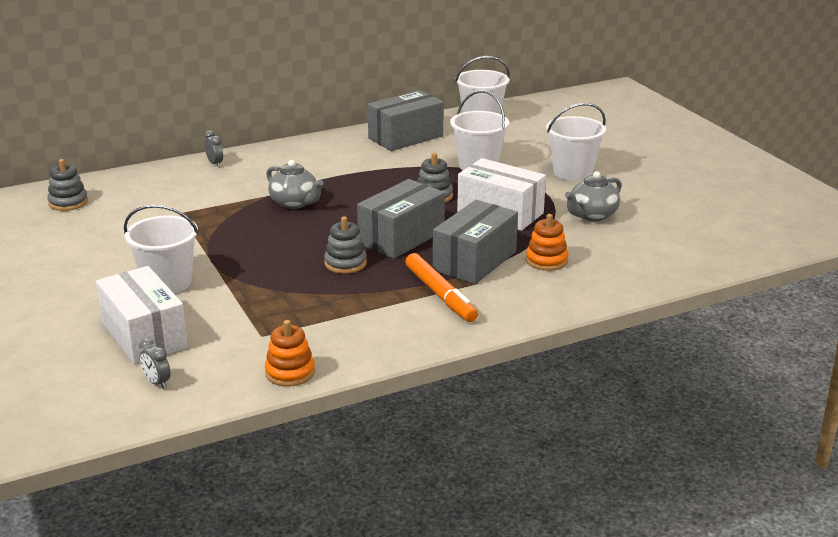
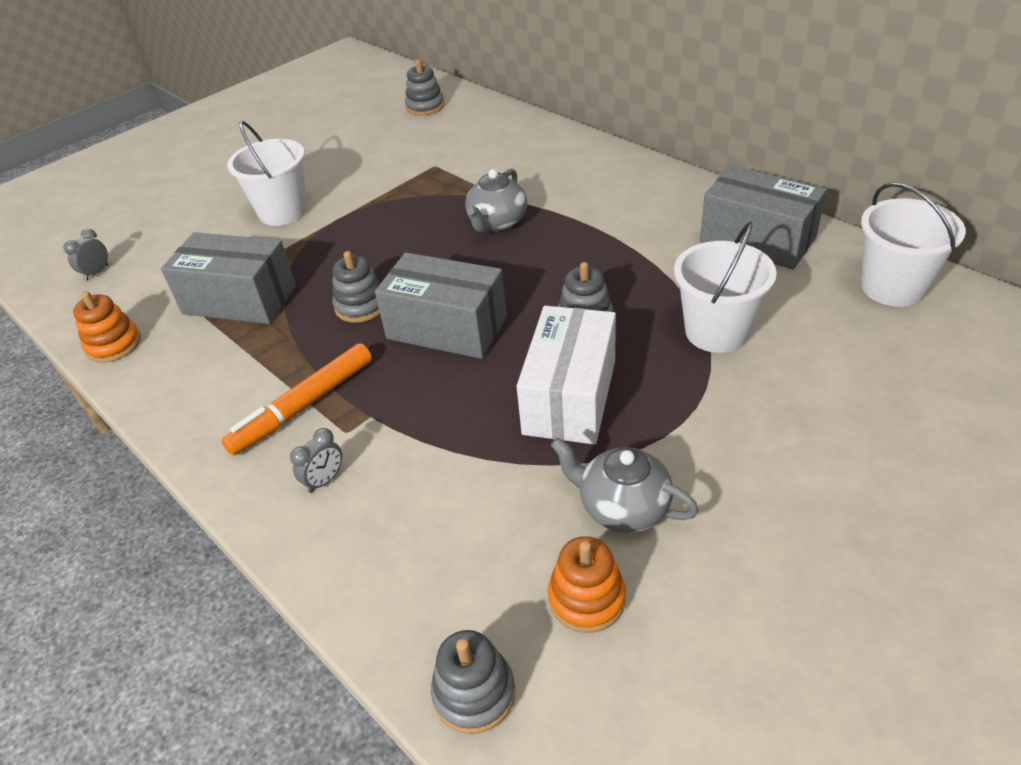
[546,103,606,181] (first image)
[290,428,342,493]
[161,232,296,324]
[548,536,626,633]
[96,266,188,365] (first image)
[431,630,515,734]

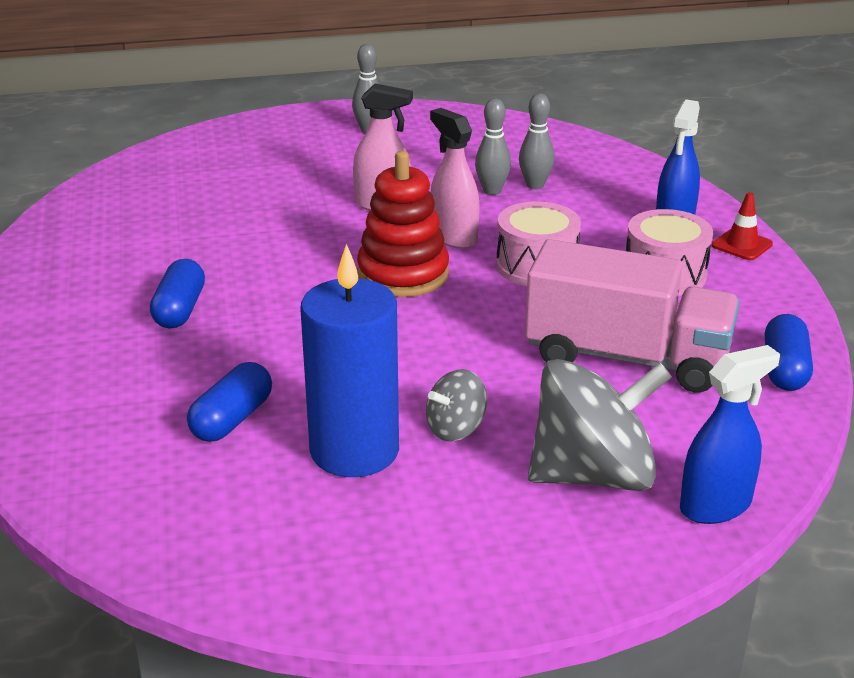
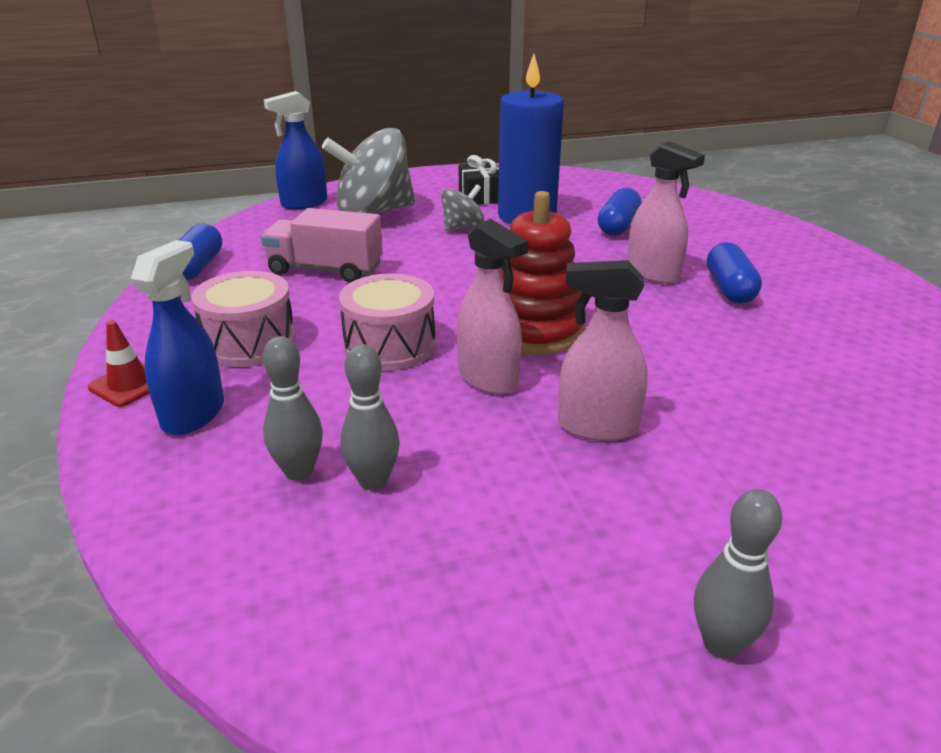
[263,336,323,481]
[261,208,383,283]
[627,141,705,284]
[459,155,499,205]

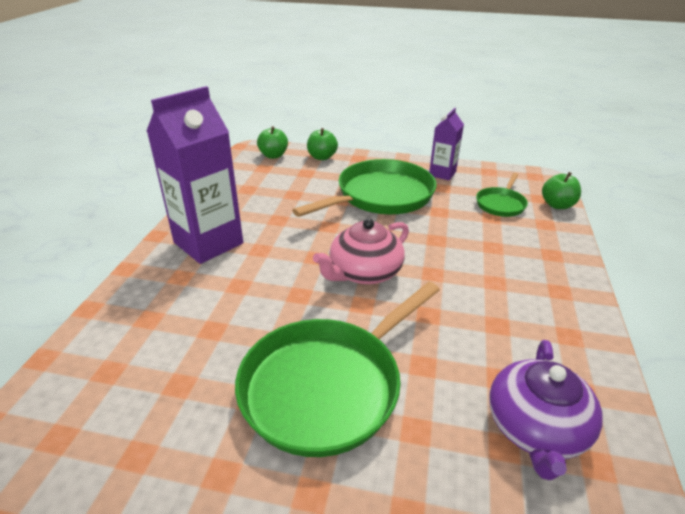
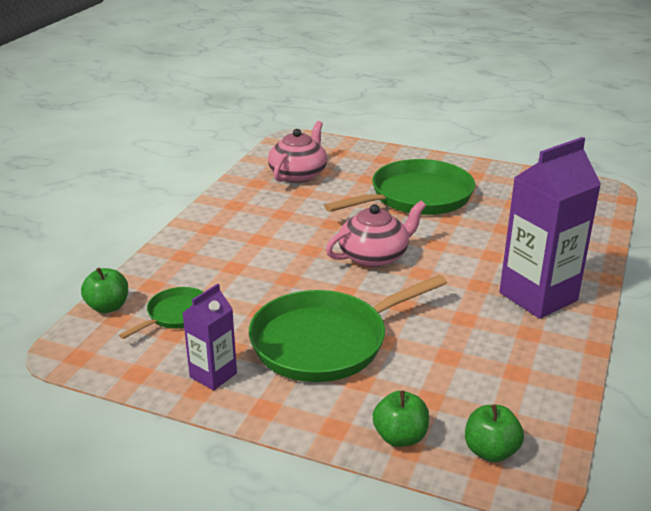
[268,121,327,183]

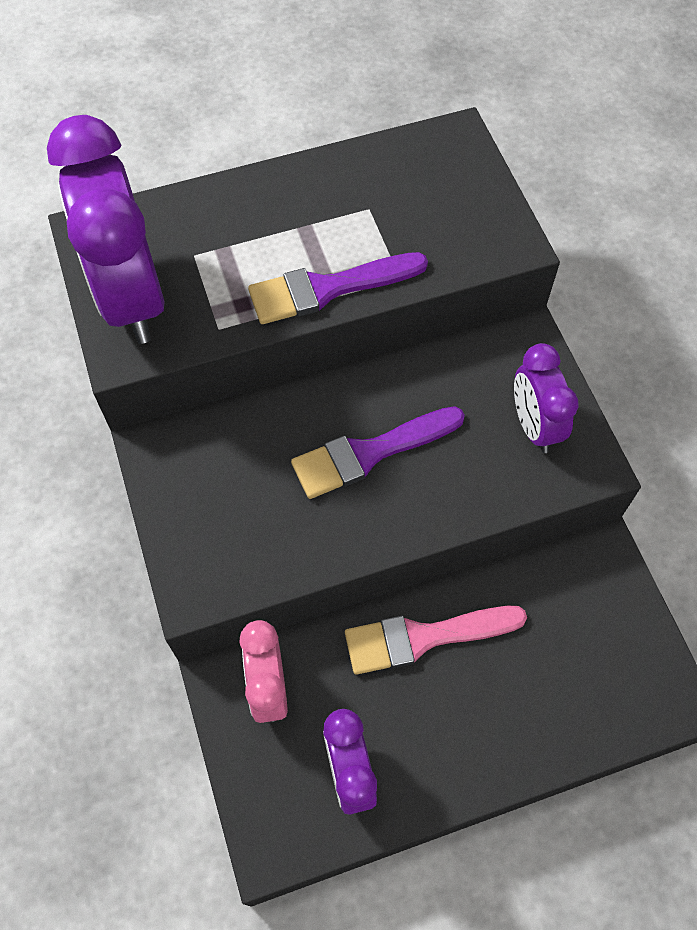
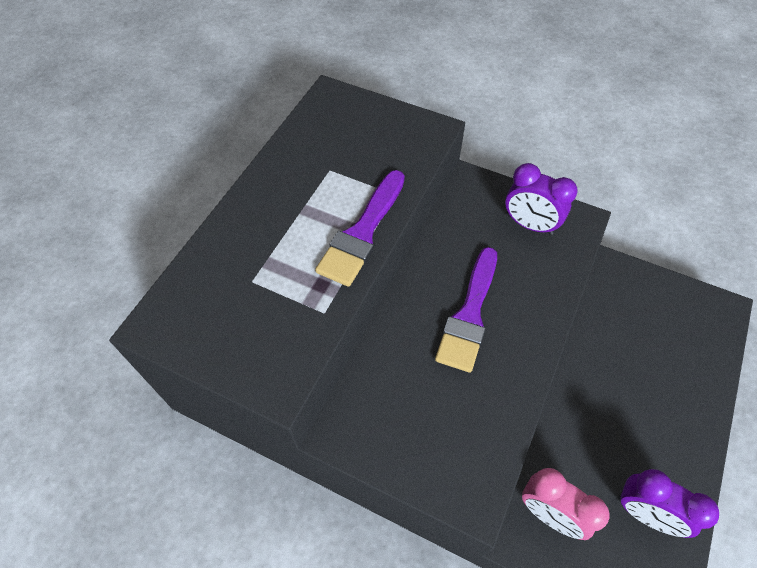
[47,115,165,344] (first image)
[345,606,527,675] (first image)

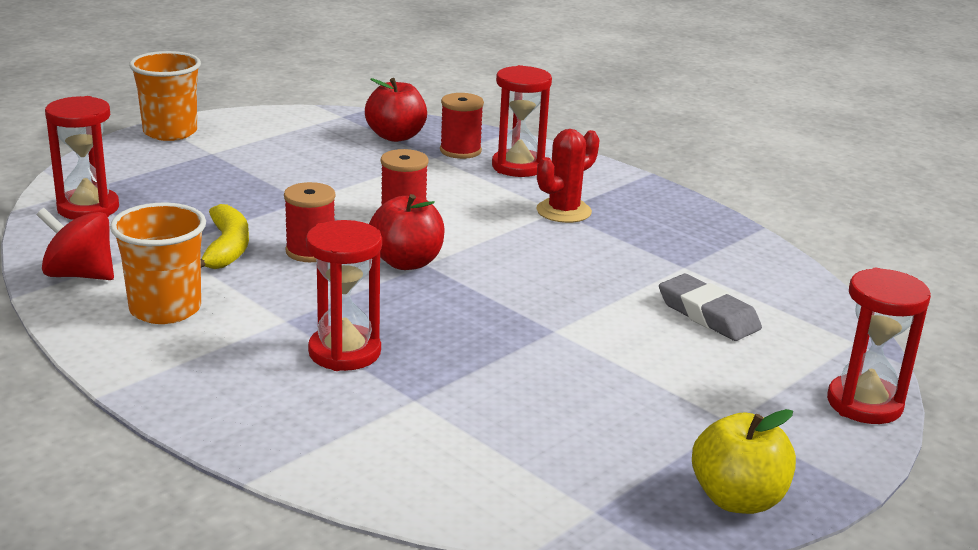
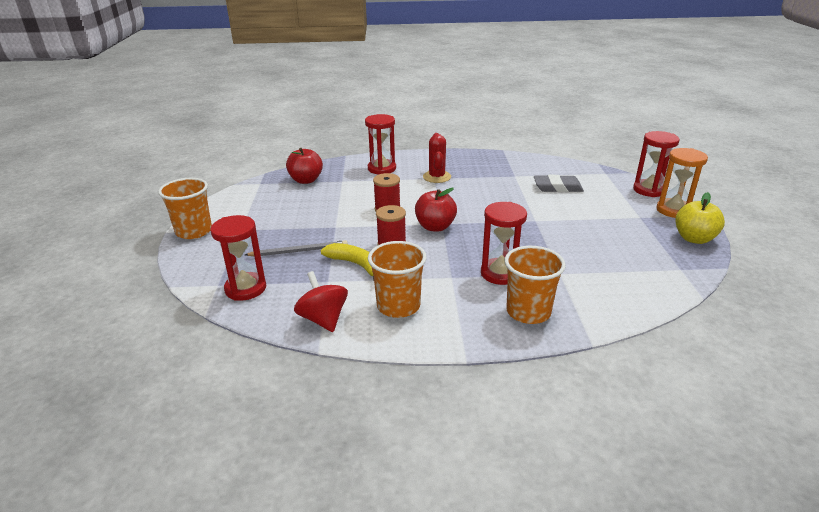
[440,93,484,159] (first image)
[294,271,348,332]
[656,148,708,218]
[245,240,348,256]
[505,246,566,324]

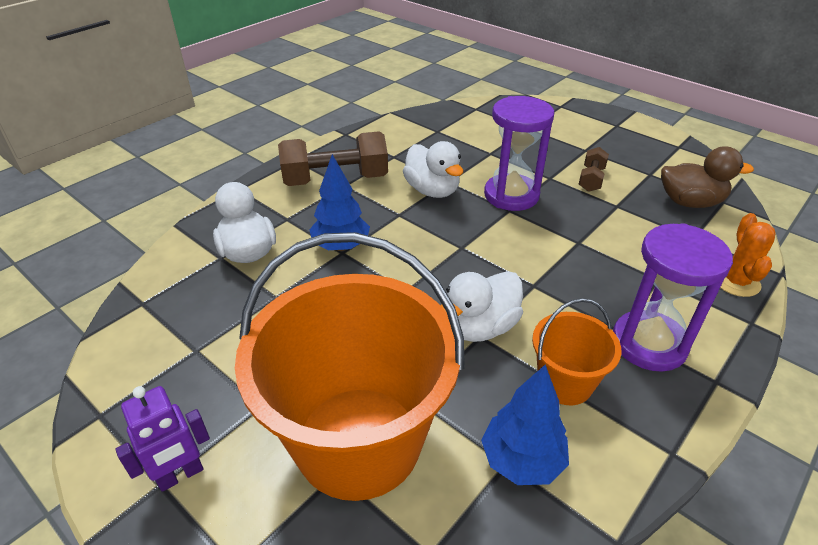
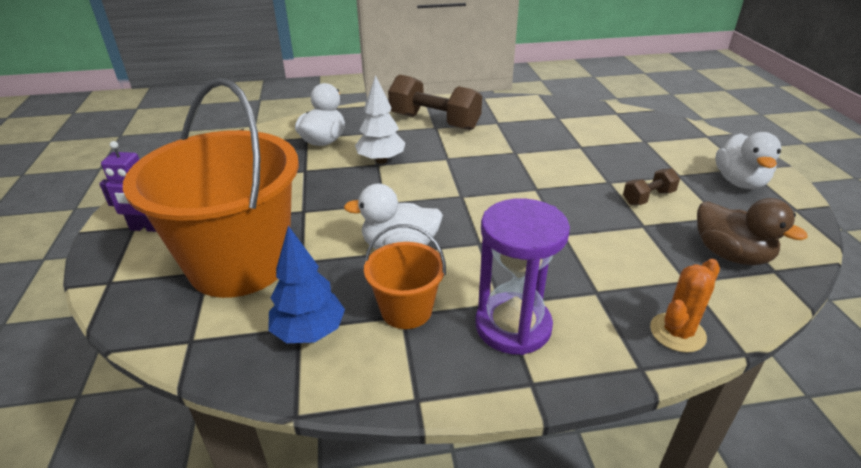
[484,96,554,211] (first image)
[715,132,781,189]
[355,75,405,164]

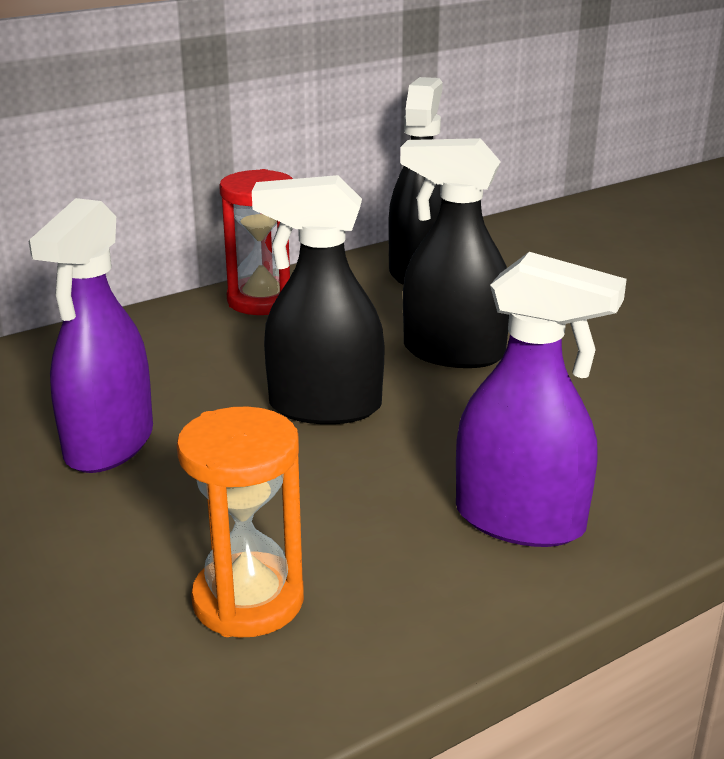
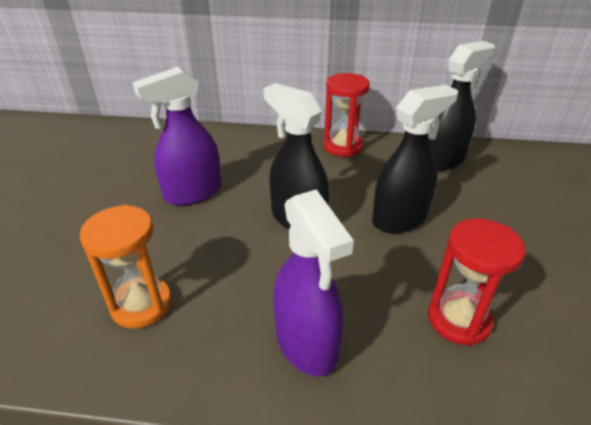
[372,85,458,233]
[428,219,526,346]

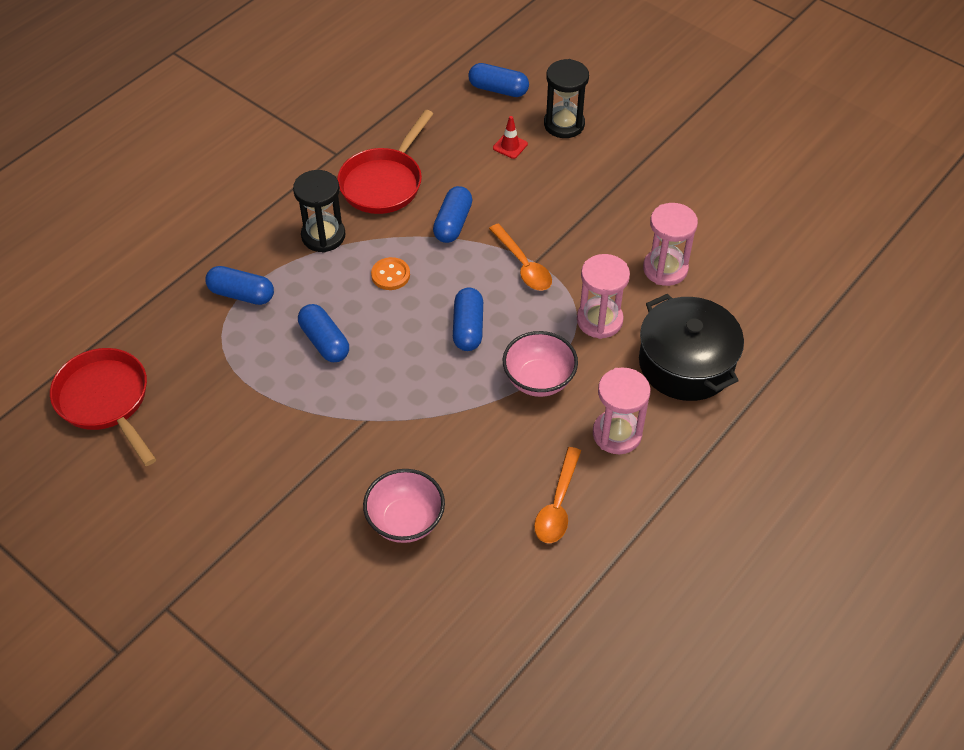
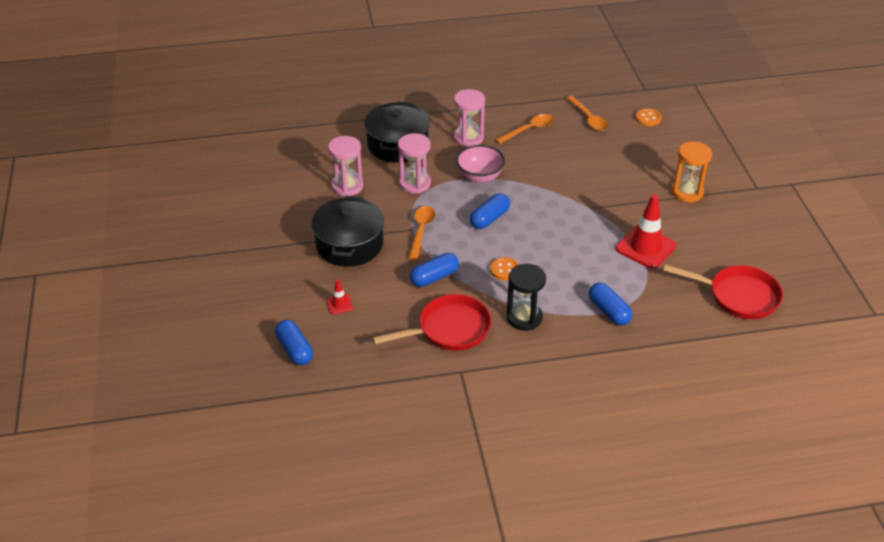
[544,59,589,138] (first image)
[298,304,349,362] (first image)
[663,264,783,319]
[363,469,445,543] (first image)
[566,96,608,131]
[636,108,662,126]
[671,142,712,202]
[616,194,676,269]
[311,196,384,267]

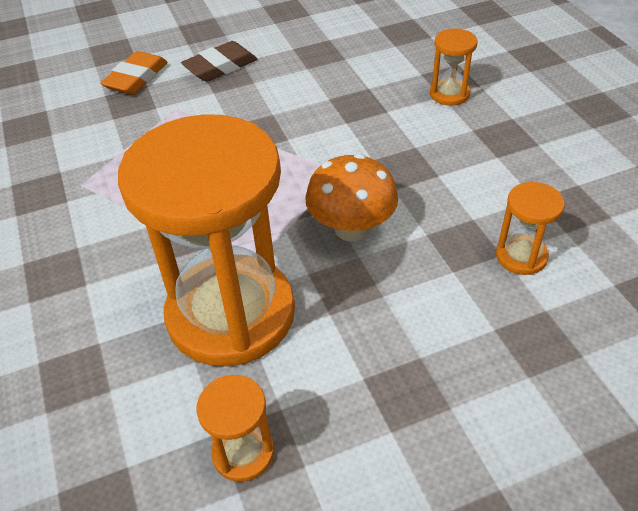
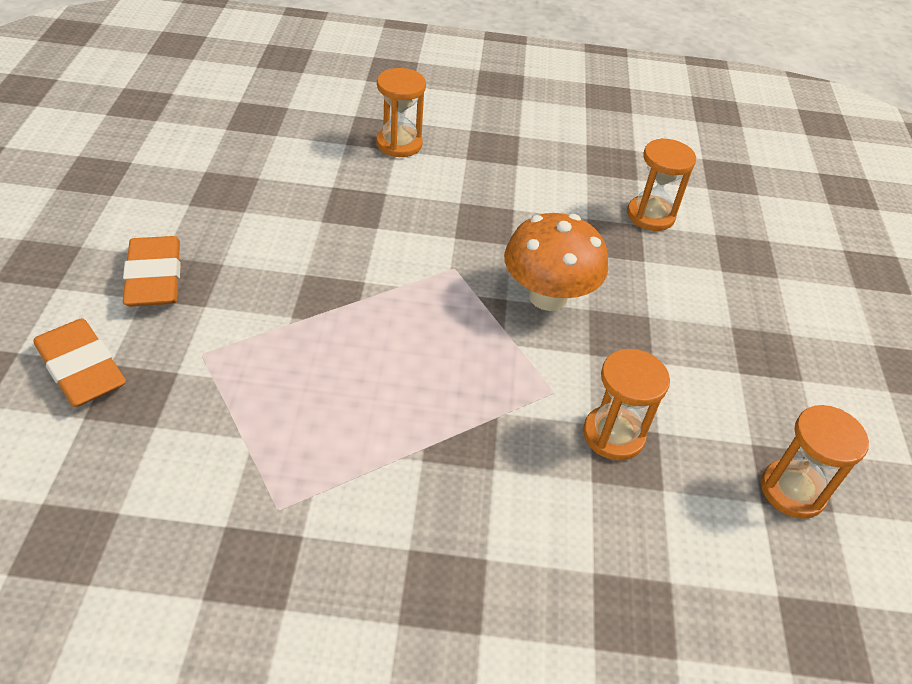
[123,236,181,307]
[583,349,670,460]

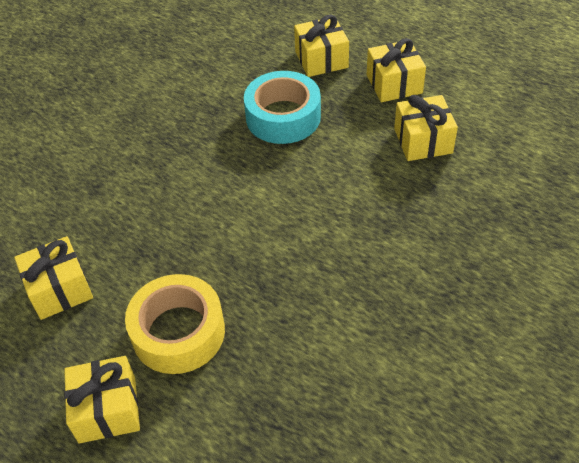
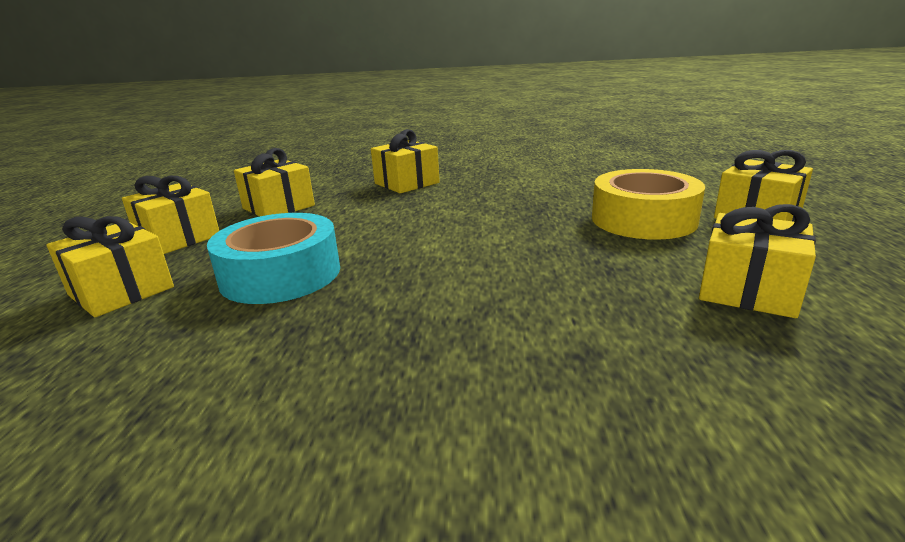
[371,129,440,193]

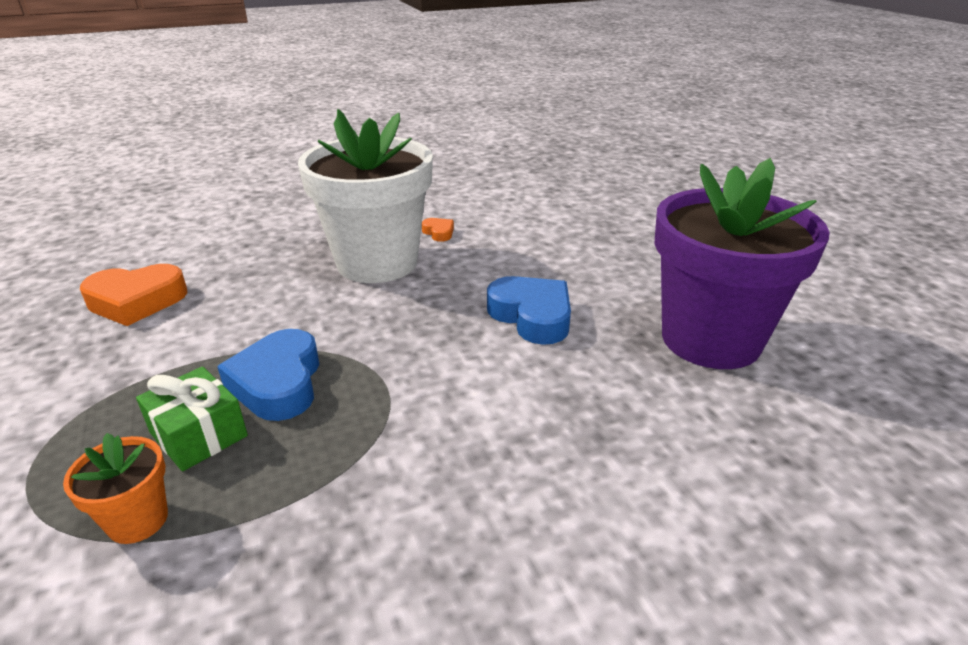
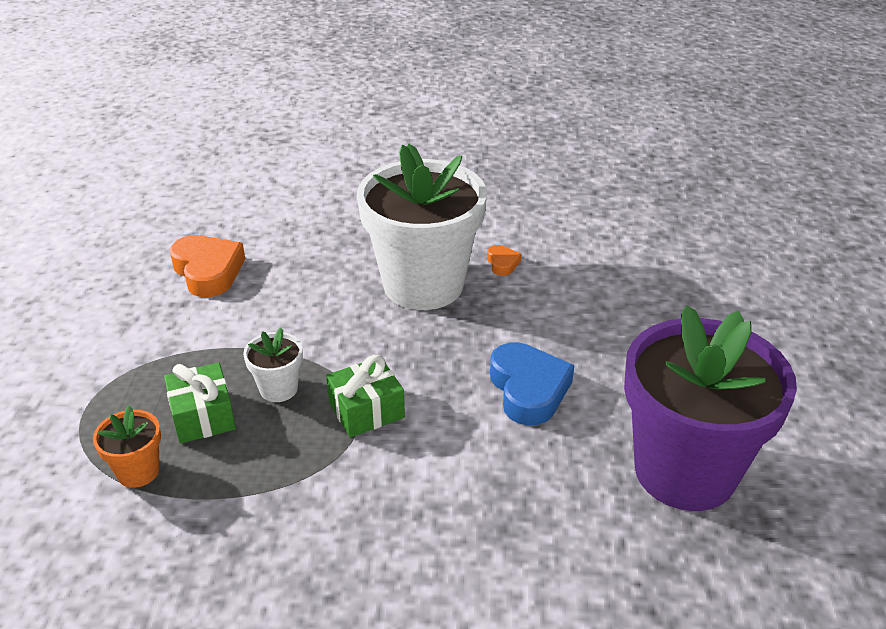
[170,235,245,297]
[243,328,303,402]
[326,355,405,438]

